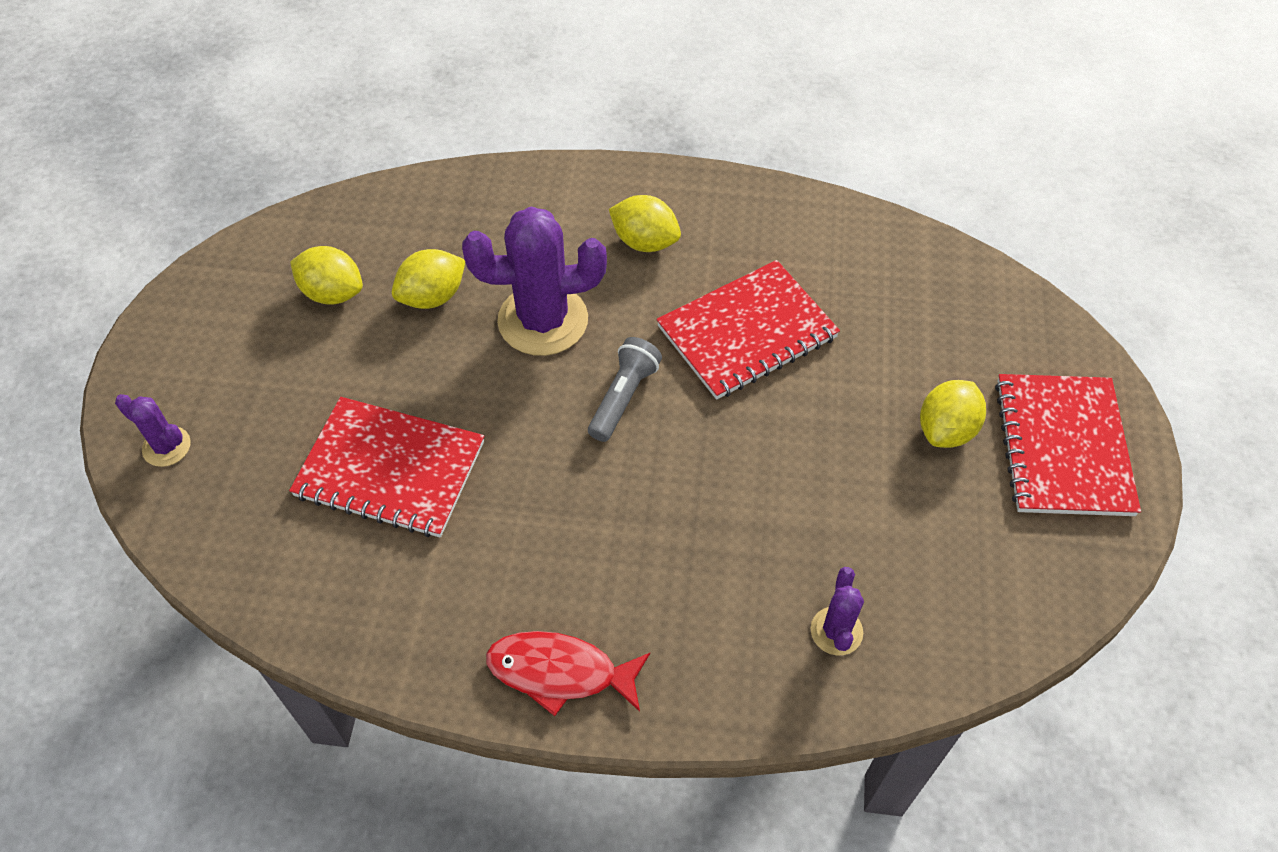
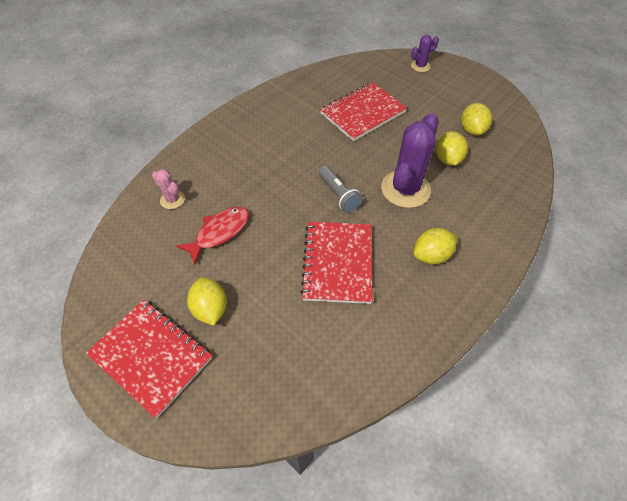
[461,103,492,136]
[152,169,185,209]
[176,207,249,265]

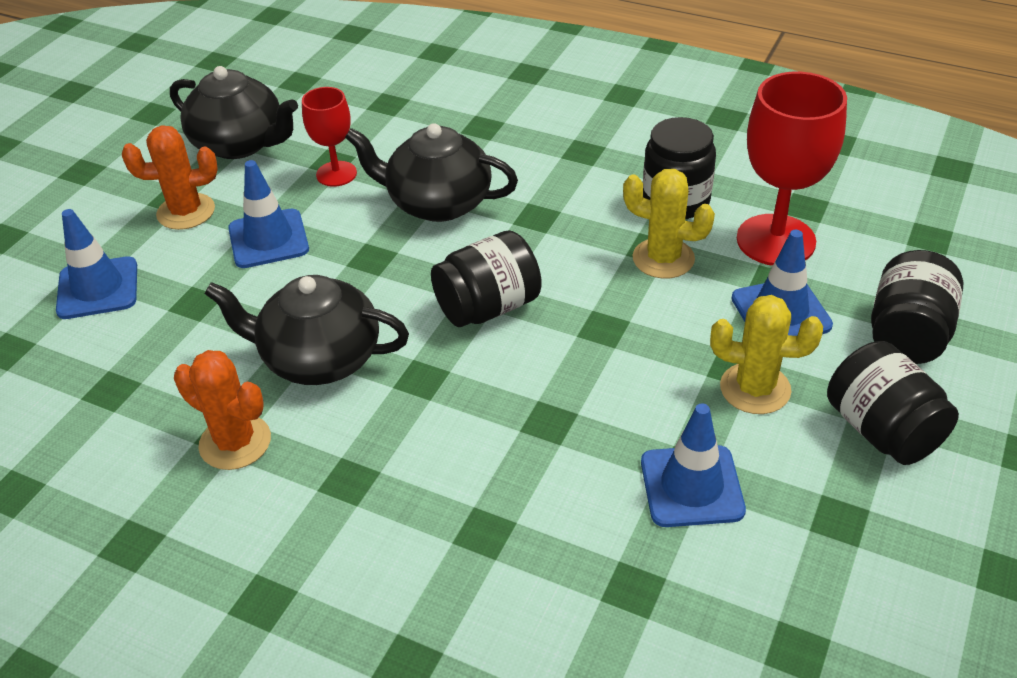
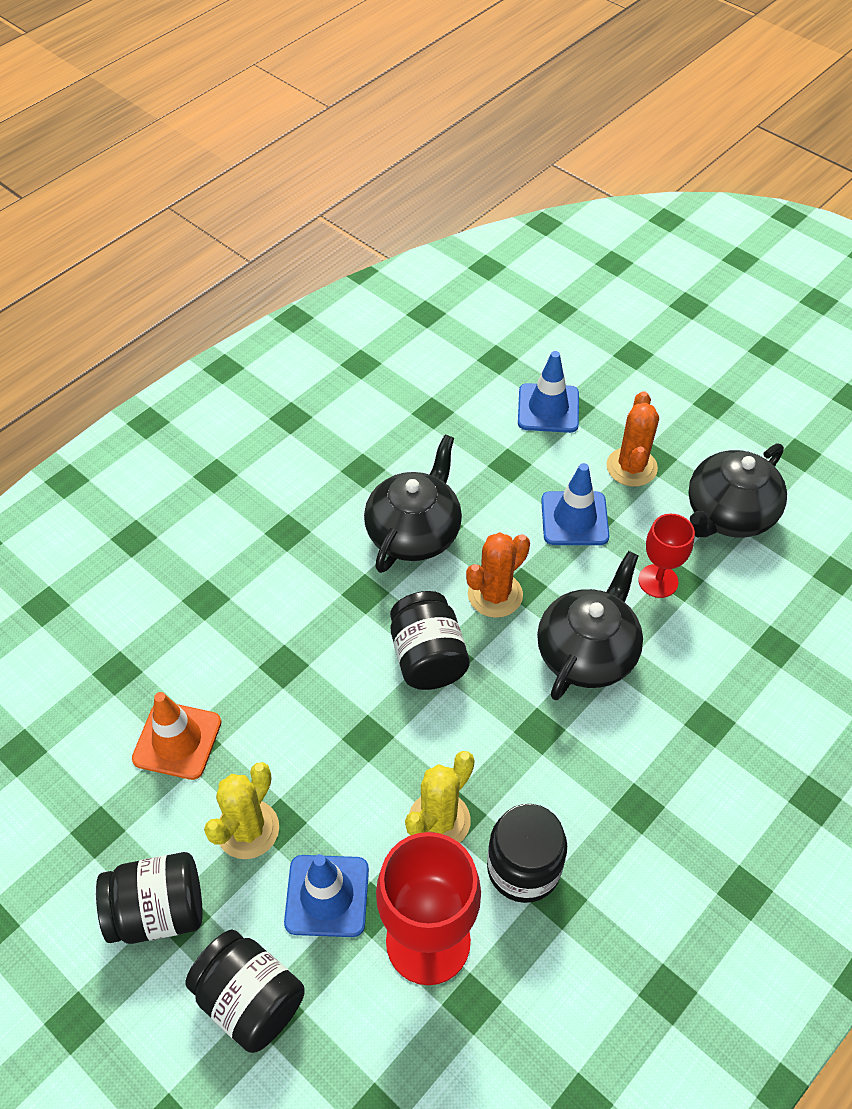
[466,532,530,618]
[132,692,222,780]

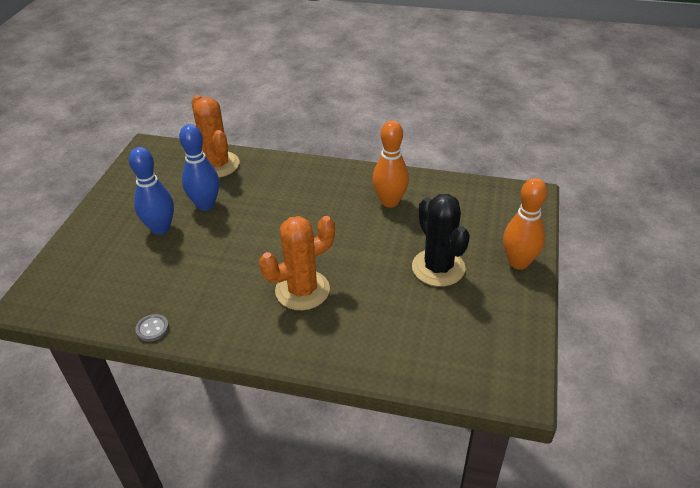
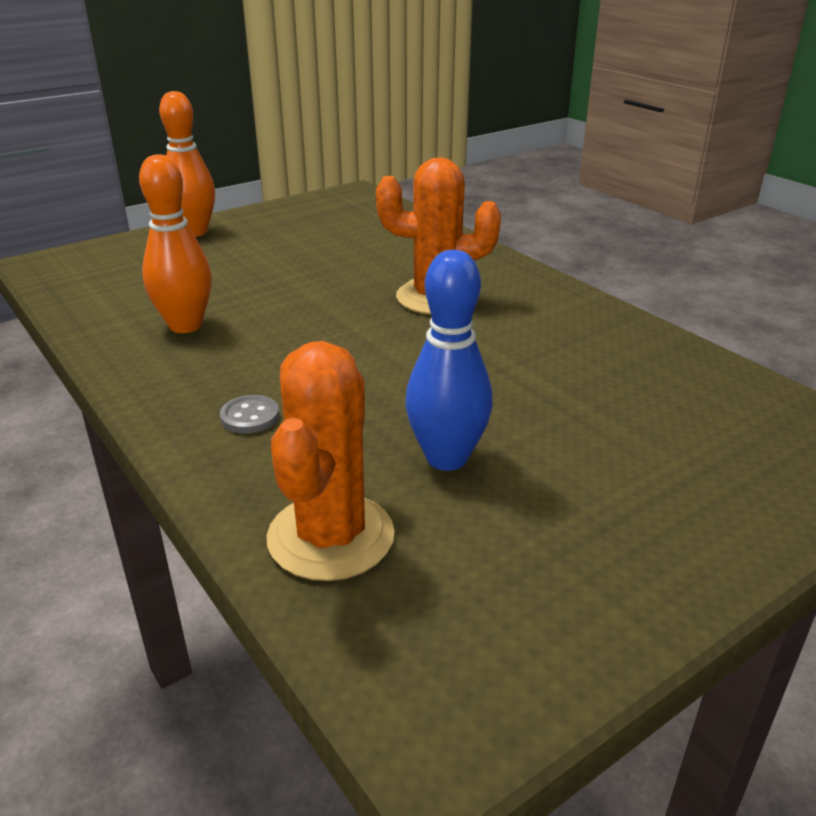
[129,147,174,235] (first image)
[412,194,470,287] (first image)
[220,395,279,434]

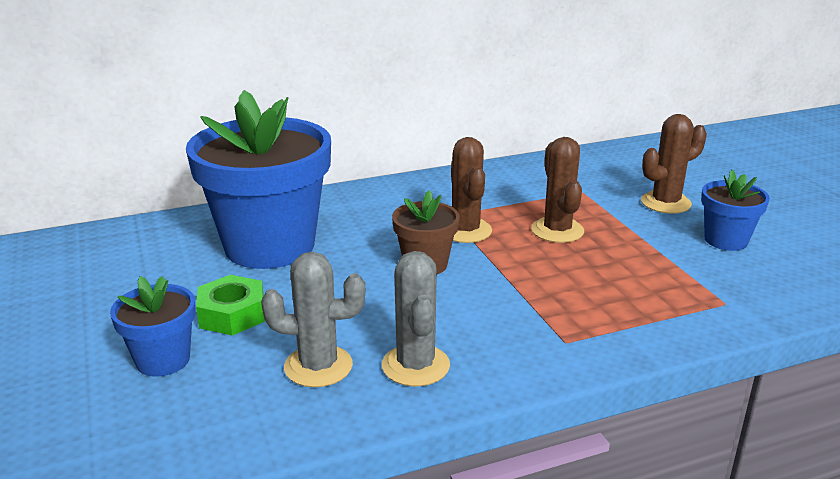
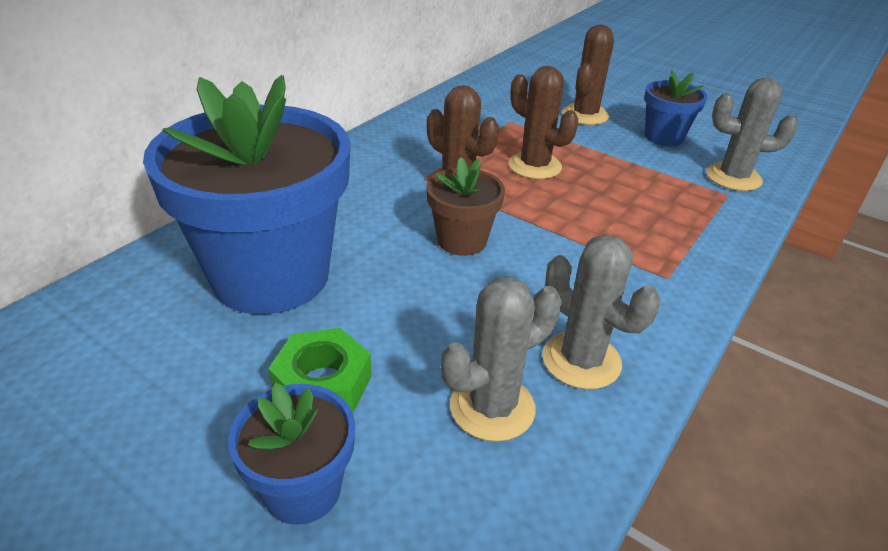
[706,78,799,191]

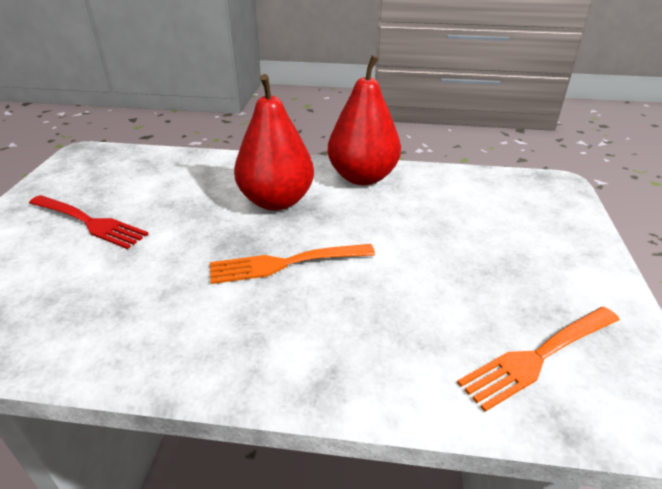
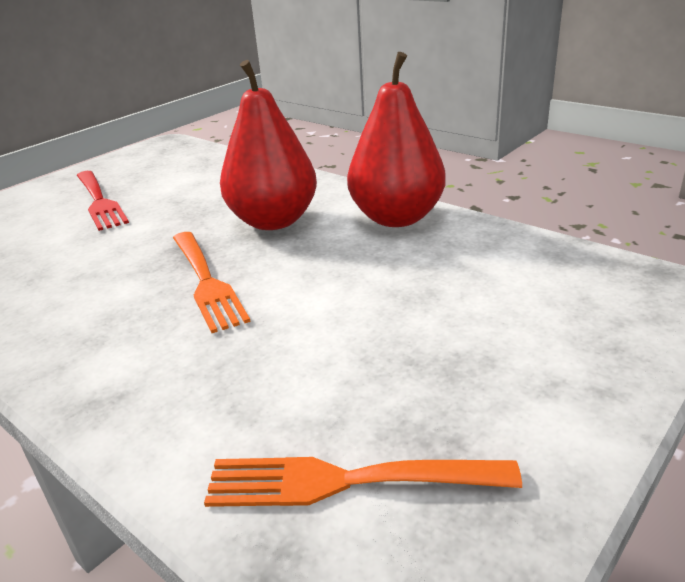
[173,232,251,333]

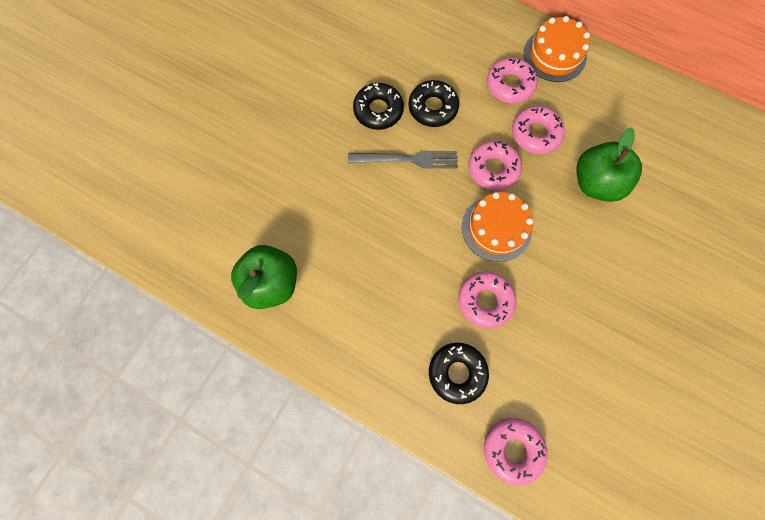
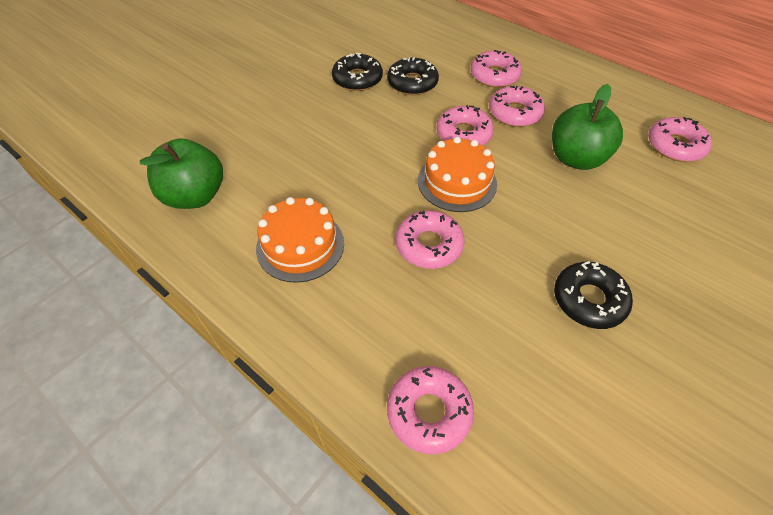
[256,197,344,283]
[348,151,458,169] (first image)
[554,261,633,329]
[648,117,712,162]

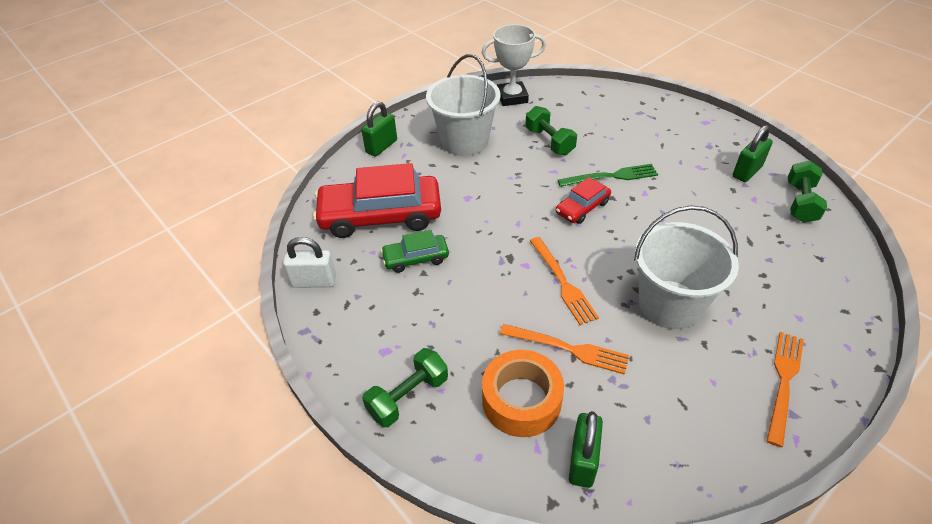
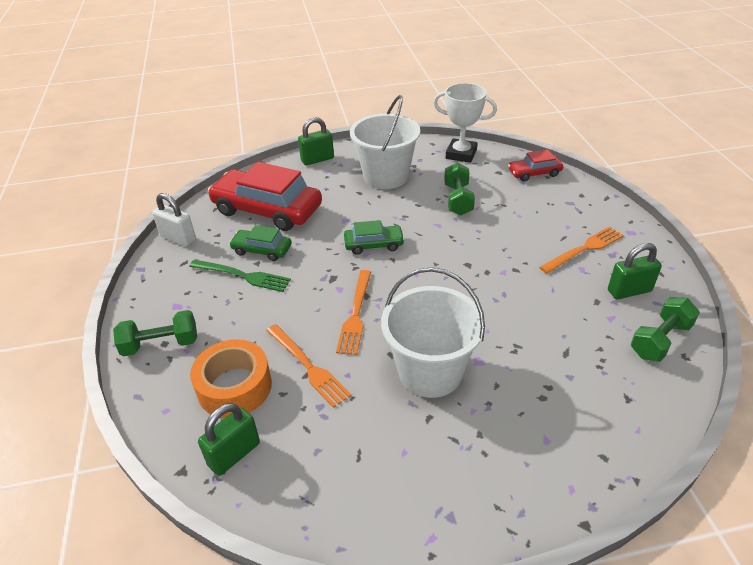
[189,260,291,292]
[508,150,563,182]
[539,227,624,273]
[344,220,405,255]

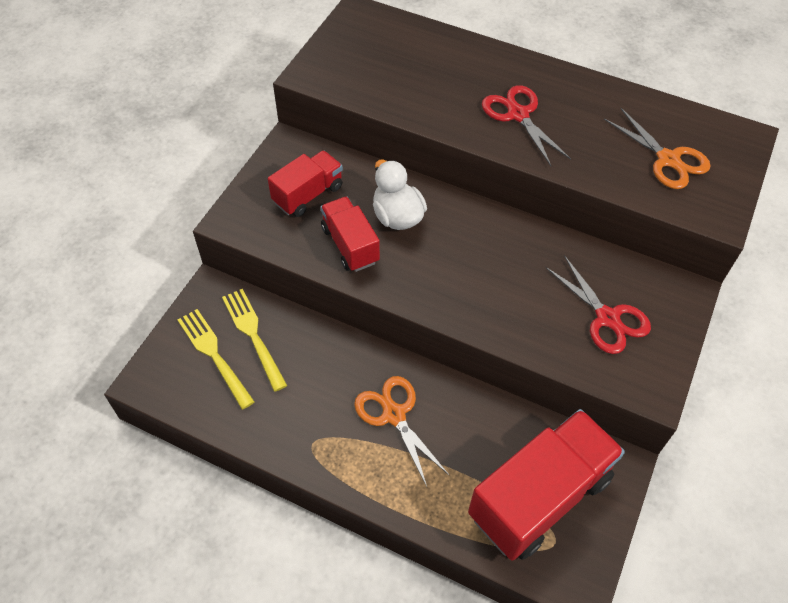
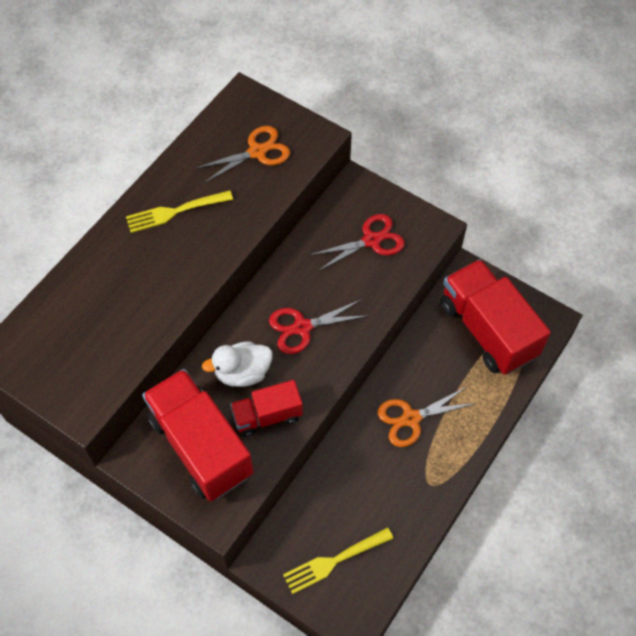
[269,299,369,354]
[142,369,254,501]
[126,190,233,233]

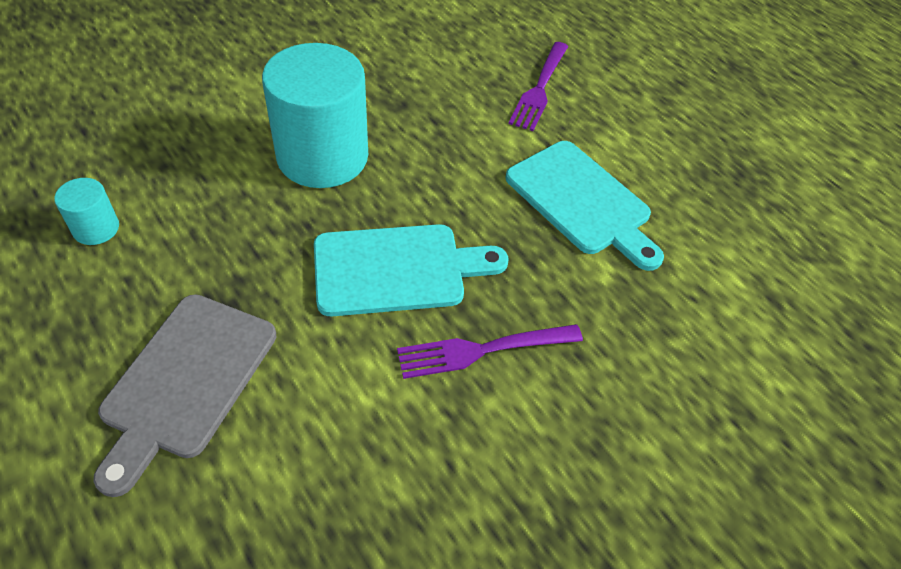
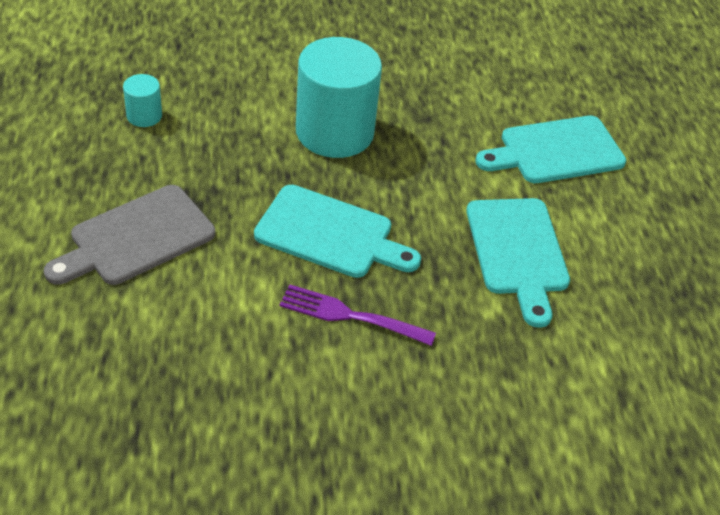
[475,116,626,183]

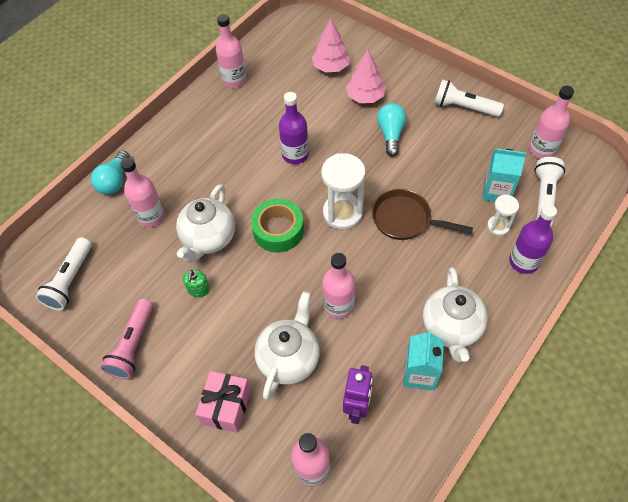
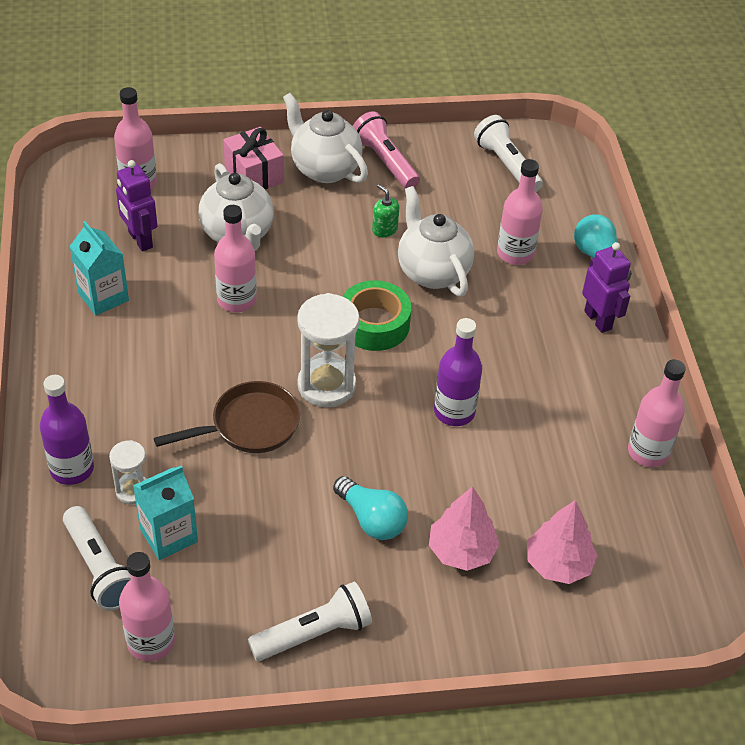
[283,93,368,183]
[582,242,631,333]

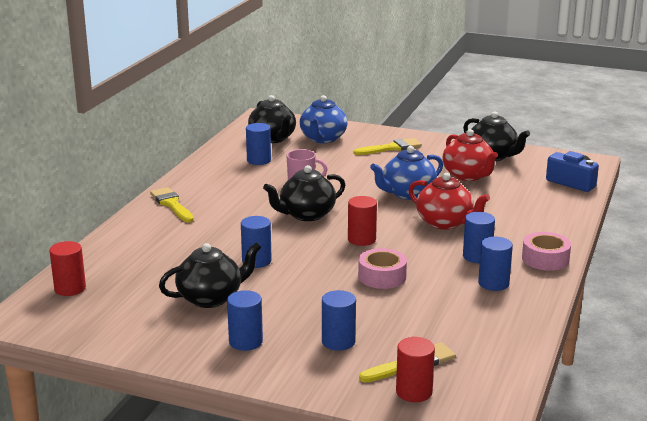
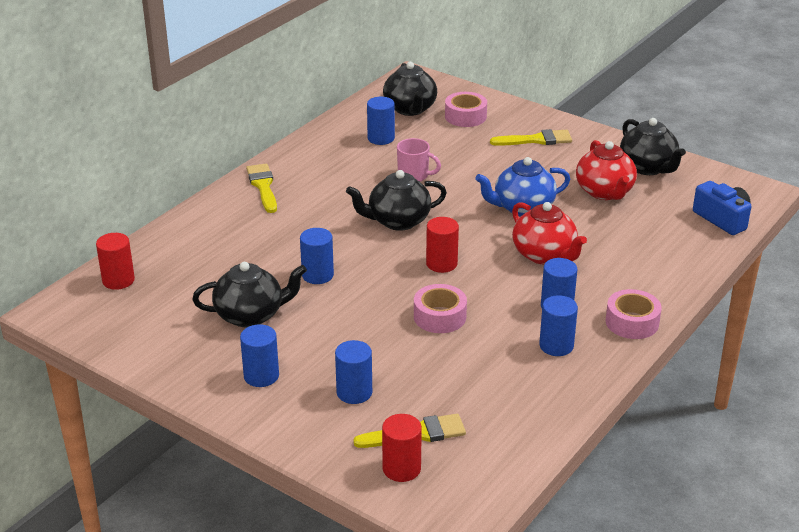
[445,92,487,127]

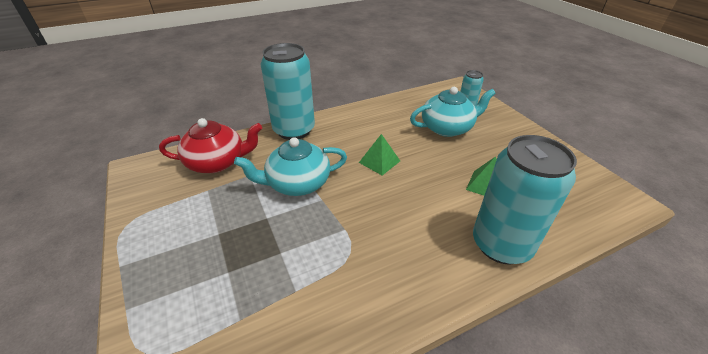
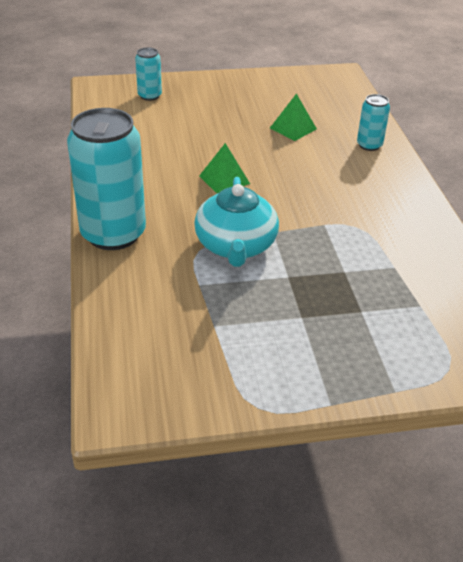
[410,87,496,137] (first image)
[159,118,262,173] (first image)
[357,94,390,151]

